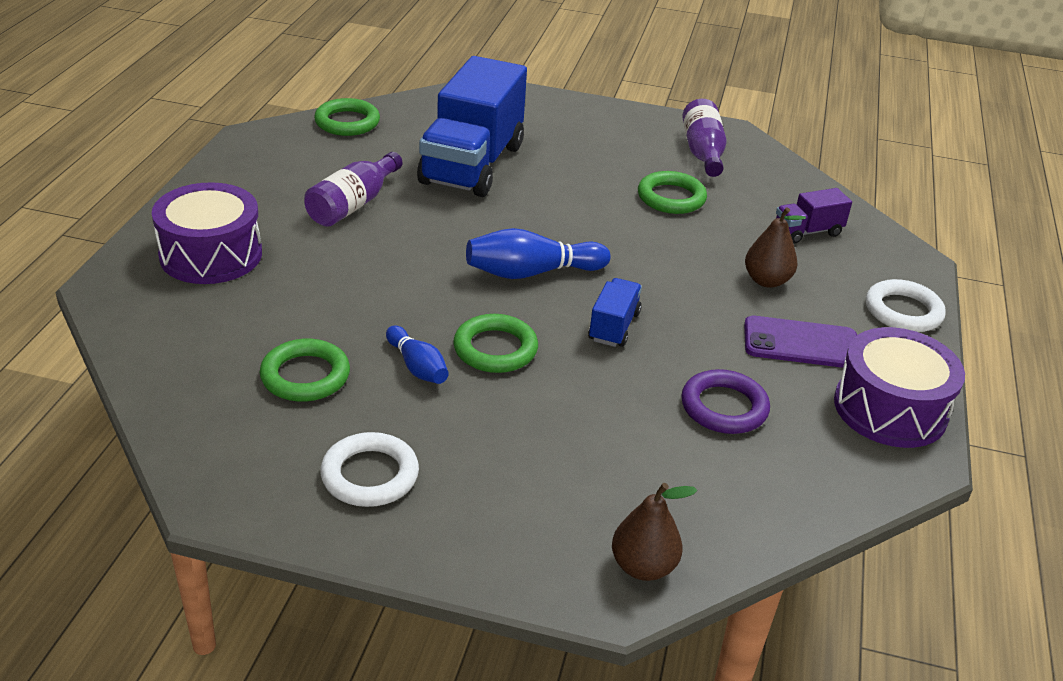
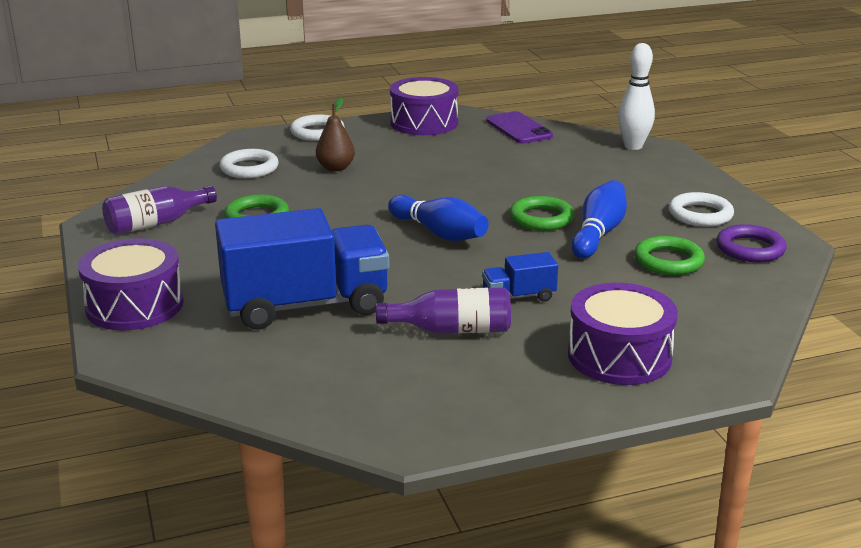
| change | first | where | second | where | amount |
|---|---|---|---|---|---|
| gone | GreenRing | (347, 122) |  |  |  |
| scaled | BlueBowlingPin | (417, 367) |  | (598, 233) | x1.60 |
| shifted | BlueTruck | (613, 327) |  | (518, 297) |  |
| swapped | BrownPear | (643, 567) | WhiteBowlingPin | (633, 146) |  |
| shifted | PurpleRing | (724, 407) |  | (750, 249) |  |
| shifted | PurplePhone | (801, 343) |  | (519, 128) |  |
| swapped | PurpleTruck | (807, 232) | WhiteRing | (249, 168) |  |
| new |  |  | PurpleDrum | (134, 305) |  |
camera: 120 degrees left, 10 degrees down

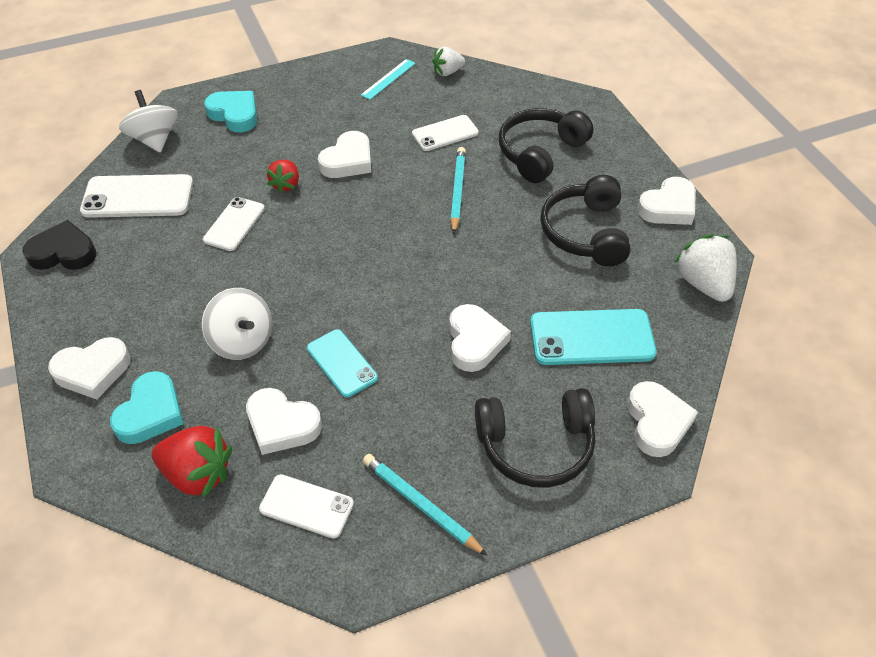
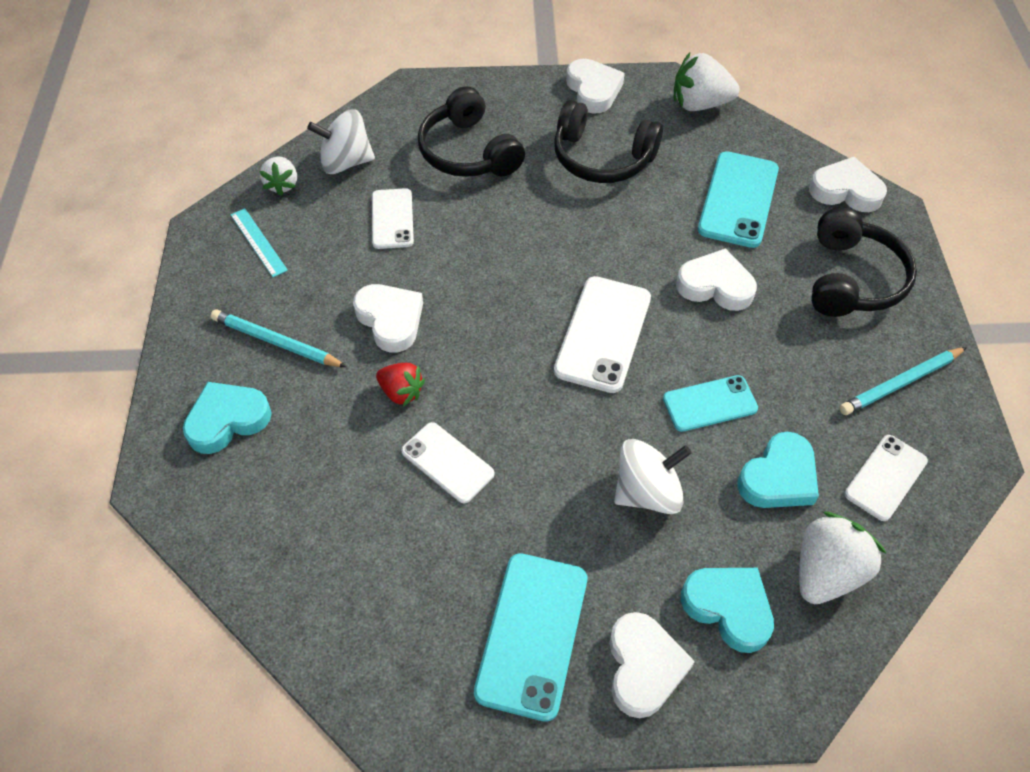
| change | first | where | second | where | amount |
|---|---|---|---|---|---|
| gone | BlackHeart | (63, 252) |  |  |  |
| shifted | WhitePhone | (138, 197) |  | (603, 334) |  |
| shifted | WhiteSpinningTop | (154, 139) |  | (345, 162) |  |
| repainted | RedStrawberry | (197, 474) | WhiteStrawberry | (826, 572) |  |
| repainted | WhiteHeart | (282, 425) | TurquoiseHeart | (778, 477) |  |
| shifted | TurquoisePencil | (457, 191) |  | (276, 342) |  |
| new |  |  | TurquoisePhone | (532, 634) |  |
camera: 70 degrees left, 5 degrees up

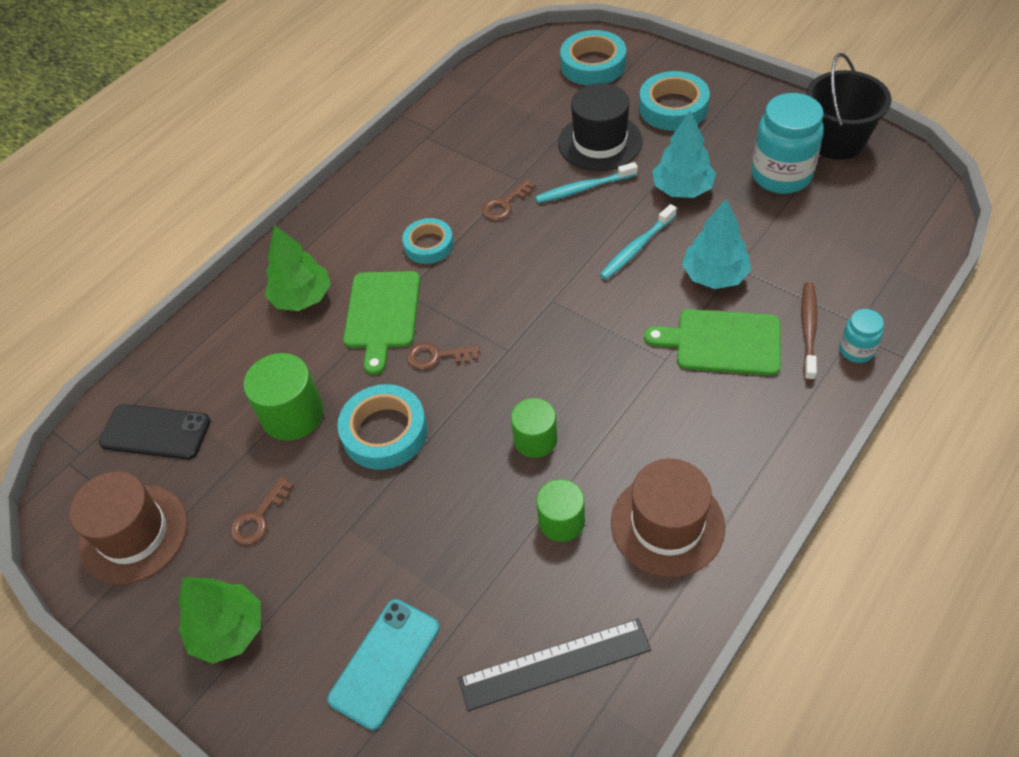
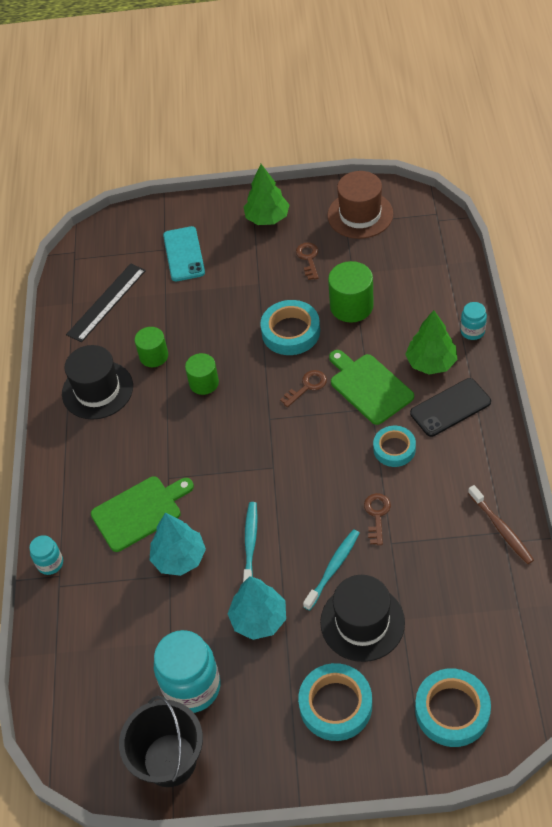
| change | first | where | second | where | amount |
|---|---|---|---|---|---|
| shifted | BlackPhone | (155, 432) |  | (450, 408) |  |
| repainted | BrownHat | (667, 524) | BlackHat | (97, 390) |  |
| shifted | BrownToothbrush | (808, 329) |  | (501, 529) |  |
| new |  |  | TurquoiseJar | (472, 331) |  |
camera: 140 degrees right, 0 degrees up

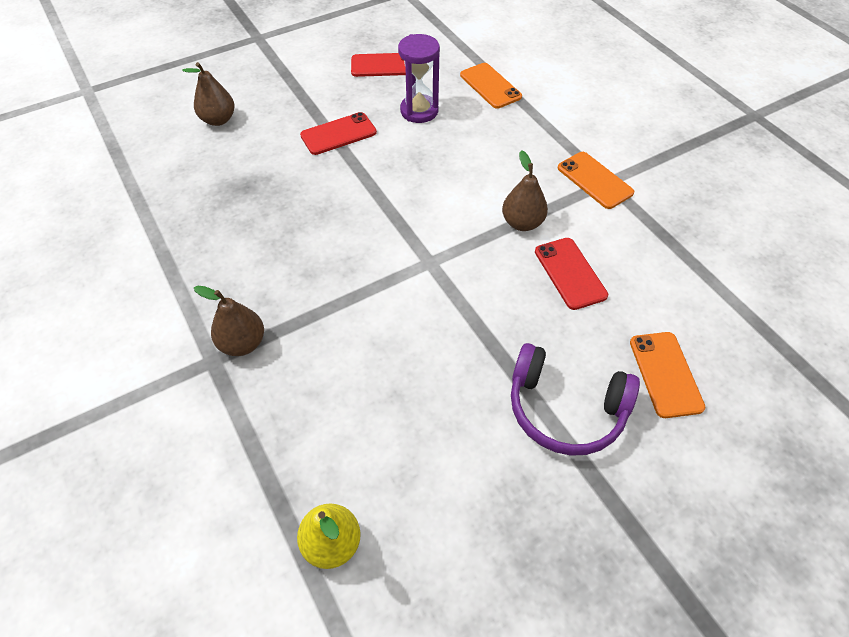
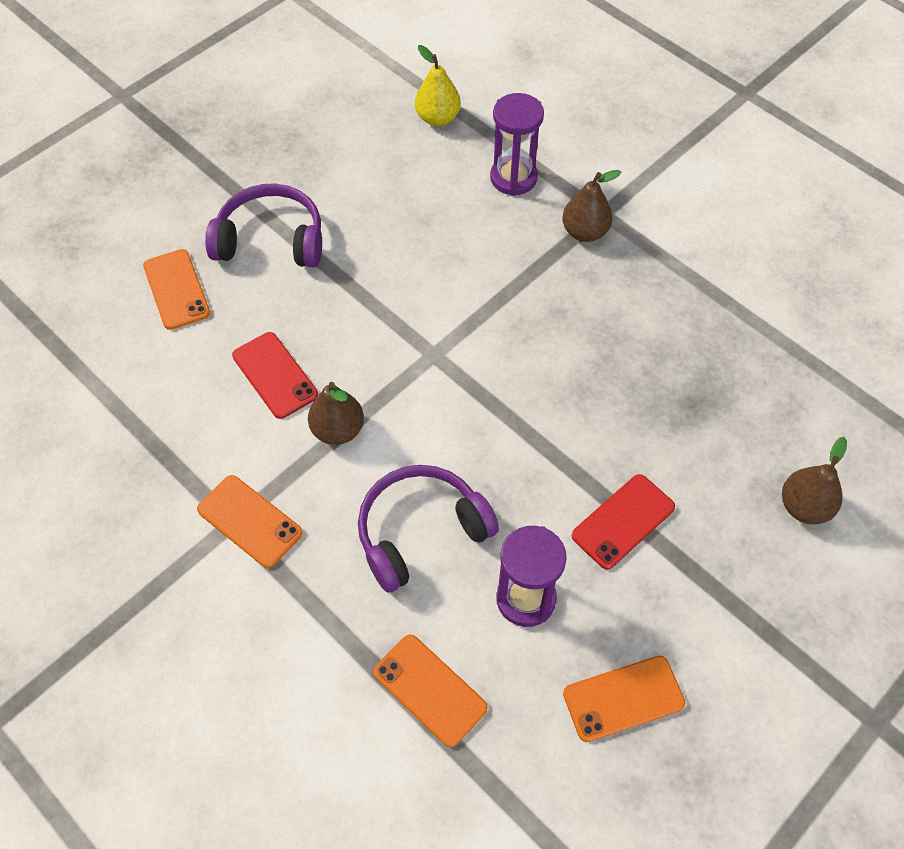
| change | first | where | second | where | amount |
|---|---|---|---|---|---|
| repainted | RedPhone | (383, 65) | OrangePhone | (623, 698) |  |
| new |  |  | PurpleHeadphones | (420, 532) |  |
| new |  |  | PurpleHourglass | (513, 178) |  |
camera: 165 degrees right, 5 degrees up

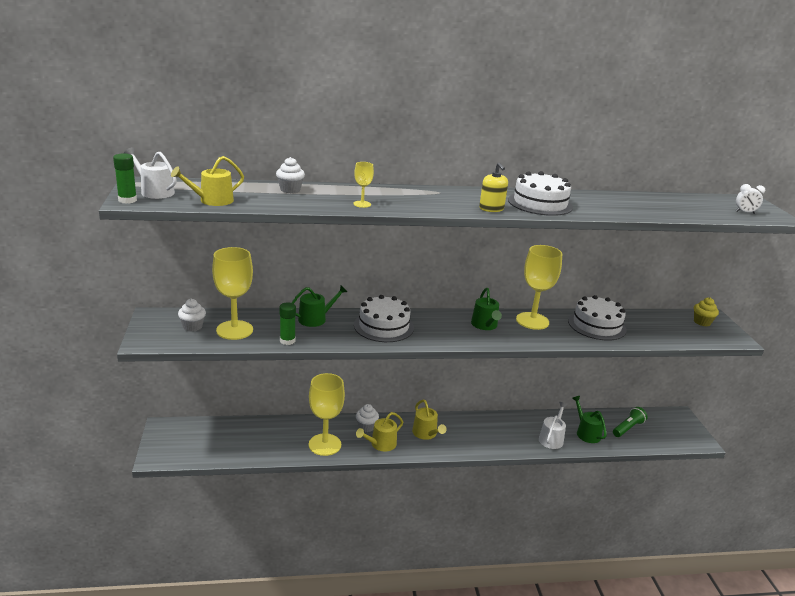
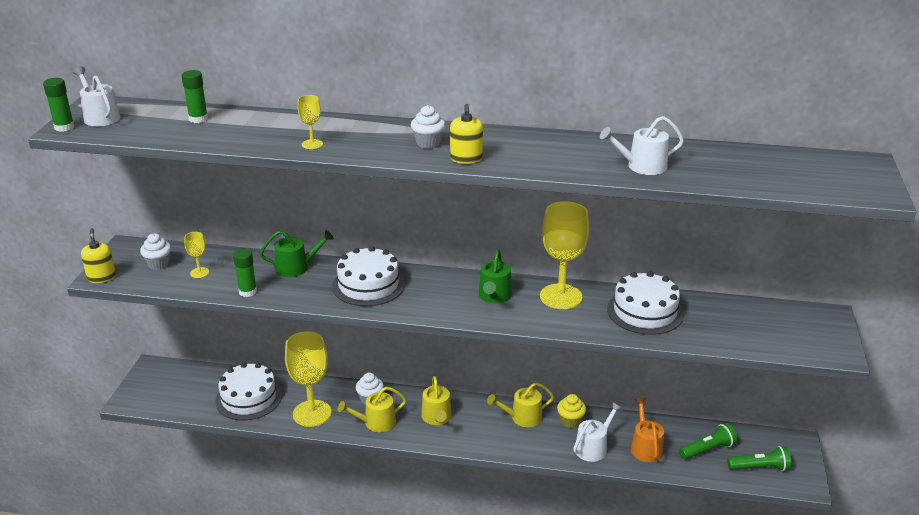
| change | first | where | second | where | amount |
|---|---|---|---|---|---|
| shifted | YellowWateringCan | (212, 200) |  | (522, 417) |  |
| scaled | YellowGoblet | (234, 330) |  | (199, 272) | x0.45 |
| shifted | WhiteCupcake | (290, 190) |  | (428, 143) |  |
| shifted | WhiteCake | (540, 203) |  | (249, 398) |  |
| repainted | GreenWateringCan | (586, 433) | OrangeWateringCan | (645, 447) |  |
| shifted | YellowCupcake | (702, 322) |  | (570, 421) |  |
| gone | WhiteClock | (745, 212) |  |  |  |
| new |  |  | YellowSoapDispenser | (101, 277) |  |
| new |  |  | GreenGlueStick | (198, 119) |  |
| new |  |  | WhiteWateringCan | (642, 166) |  |
| new |  |  | GreenFlashlight | (759, 467) |  |
camera: 20 degrees right, 5 degrees up

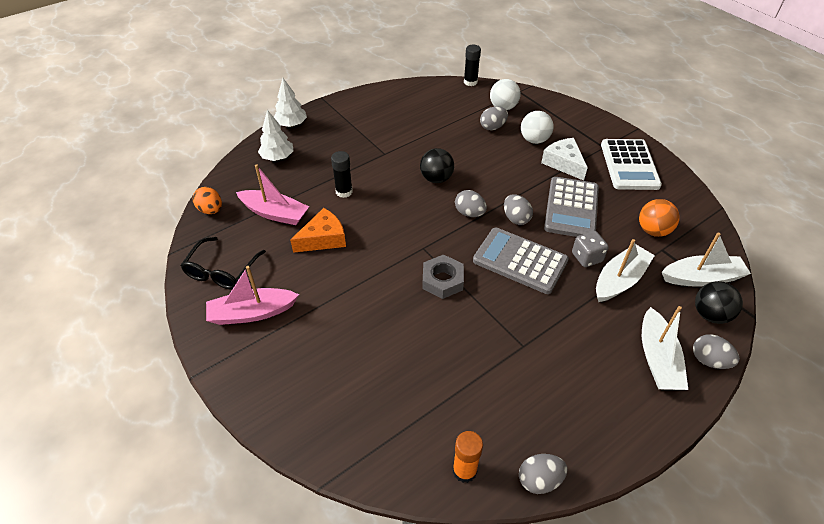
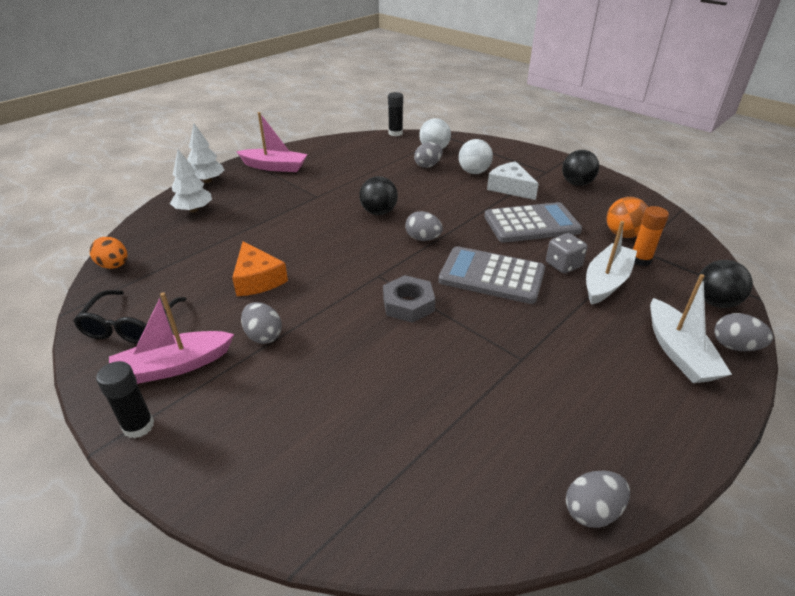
| change | first | where | second | where | amount |
|---|---|---|---|---|---|
| shifted | PinkBoat | (275, 213) |  | (274, 167) |  |
| rotated | OrangeCheese | (323, 239) |  | (257, 279) | 105 degrees clockwise |
| shifted | BlackGlueStick | (344, 192) |  | (138, 426) |  |
| shifted | OrangeGlueStick | (464, 470) |  | (640, 260) |  |
| shifted | GreyEgg | (516, 218) |  | (263, 336) |  |
| rotated | GreyCalculator | (571, 208) |  | (531, 224) | 105 degrees counterclockwise |
| swapped | WhiteCalculator | (629, 165) | BlackBall | (576, 183) |  |
| gone | WhiteBoat | (701, 278) |  |  |  |
camera: 10 degrees left, 10 degrees down

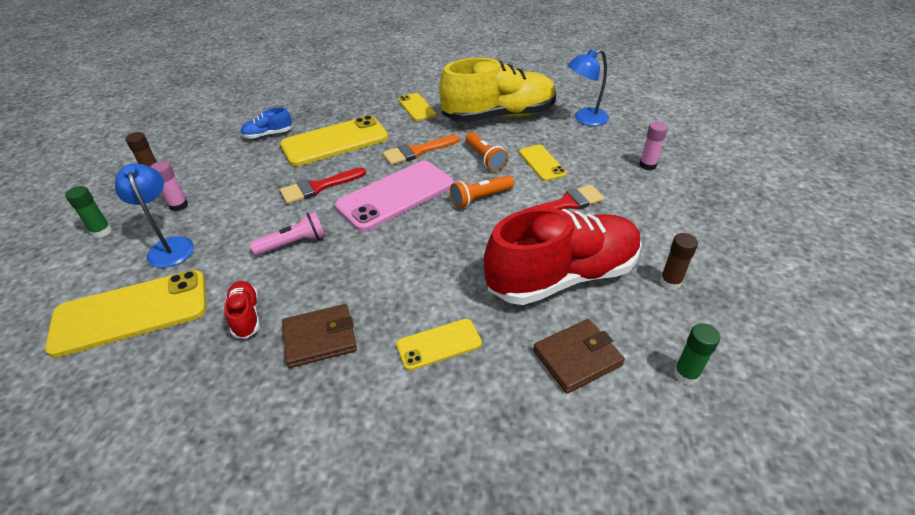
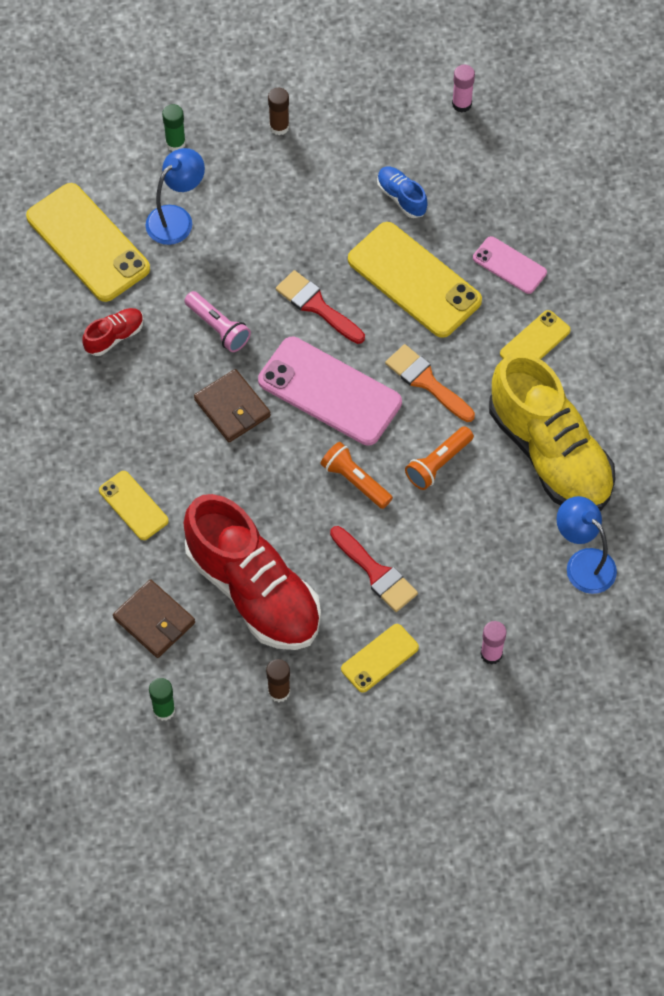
| change | first | where | second | where | amount |
|---|---|---|---|---|---|
| shifted | PinkGlueStick | (178, 205) |  | (461, 104) |  |
| shifted | BrownWallet | (320, 338) |  | (232, 408) |  |
| shifted | YellowPhone | (542, 163) |  | (379, 658) |  |
| new |  |  | PinkPhone | (509, 265) |  |
camera: 70 degrees right, 20 degrees up

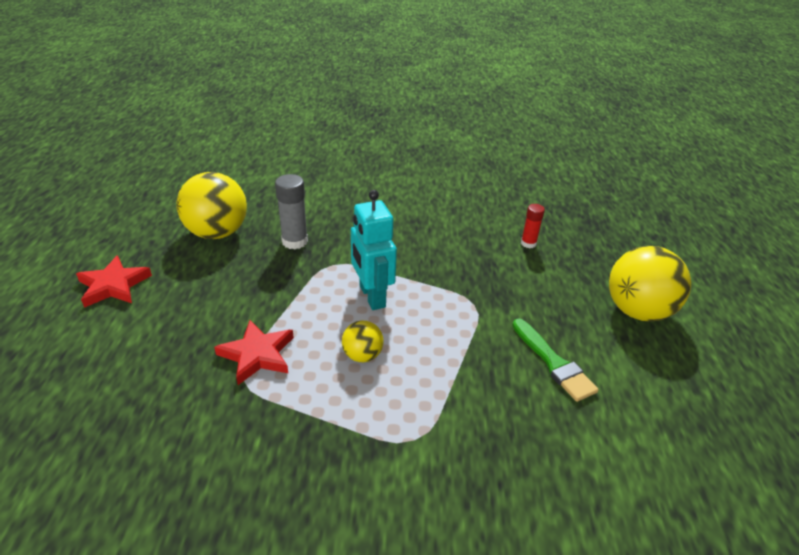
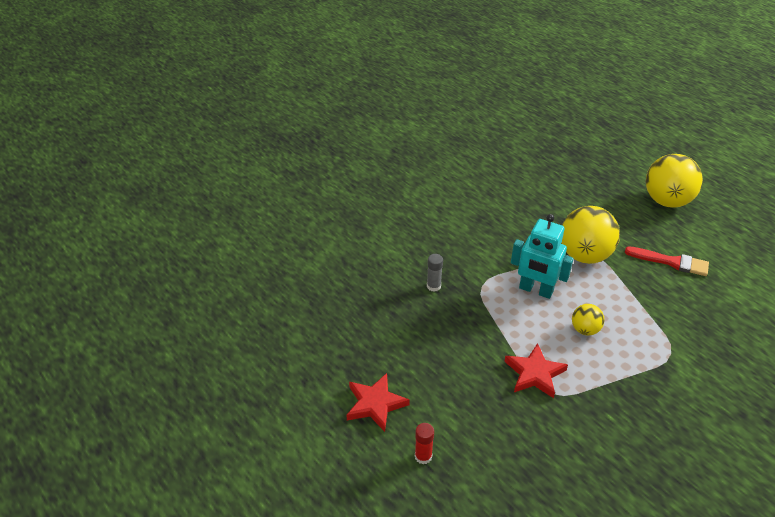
| change | first | where | second | where | amount |
|---|---|---|---|---|---|
| shifted | YellowBall | (217, 233) |  | (584, 255) |  |
| scaled | GreyGlueStick | (295, 241) |  | (433, 286) | x0.62 |
| repainted | GreenBrush | (553, 363) | RedBrush | (671, 262) |  |
| shifted | RedGlueStick | (528, 243) |  | (423, 456) |  |
camera: 40 degrees left, 5 degrees up

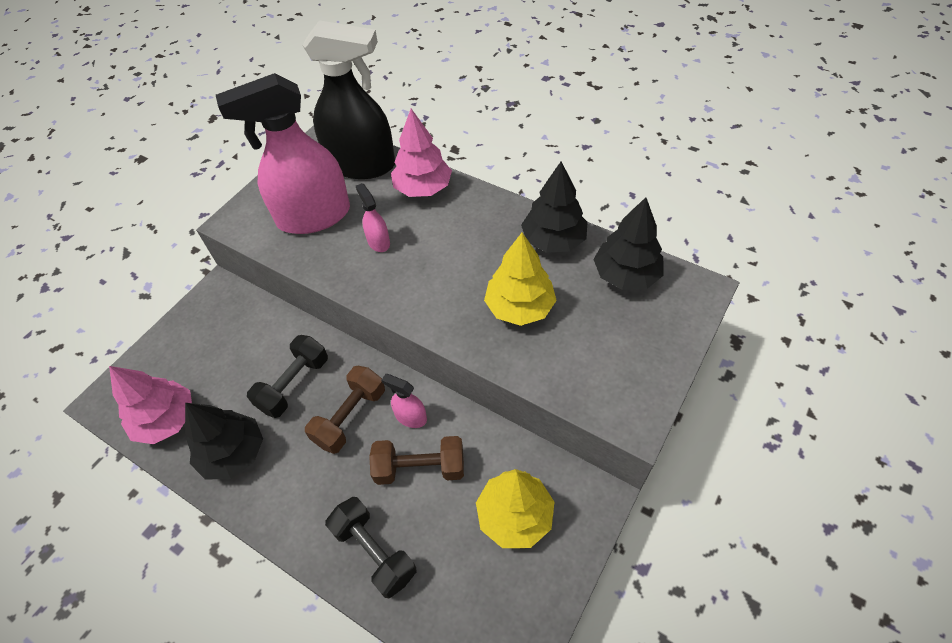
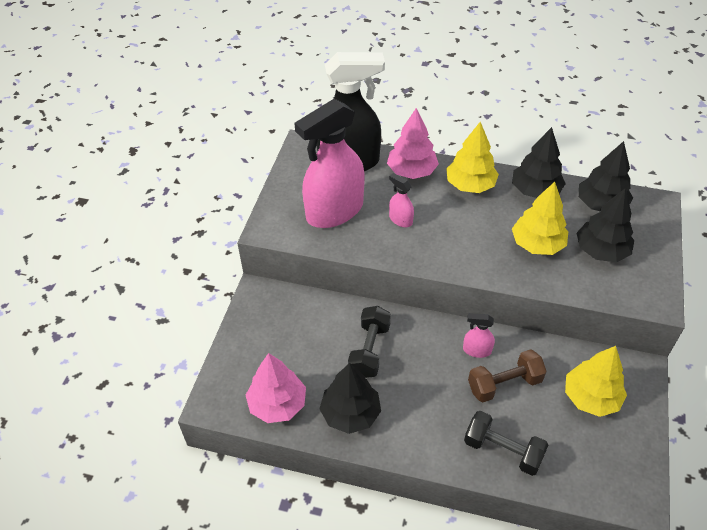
| change | first | where | second | where | amount |
|---|---|---|---|---|---|
| gone | BrownDumbbell | (350, 417) |  |  |  |
| new |  |  | YellowTree | (470, 185) |  |
| new |  |  | BlackTree | (601, 251) |  |
camera: 20 degrees left, 5 degrees down

